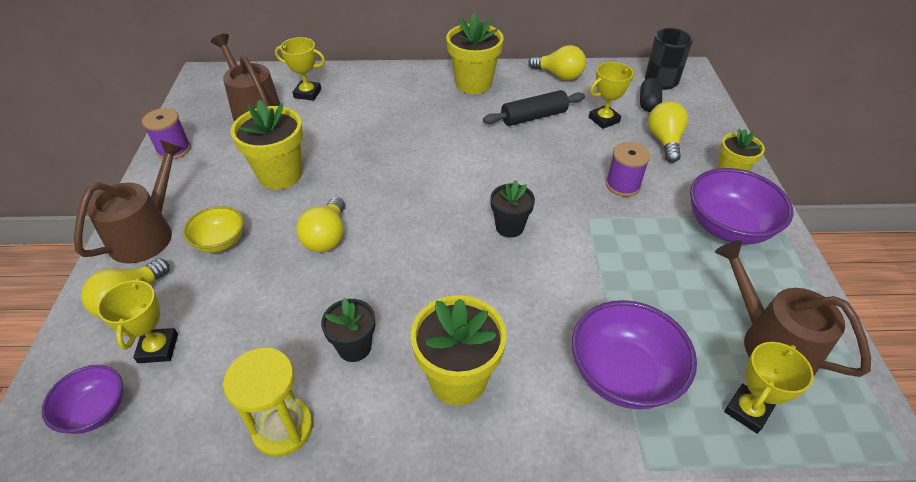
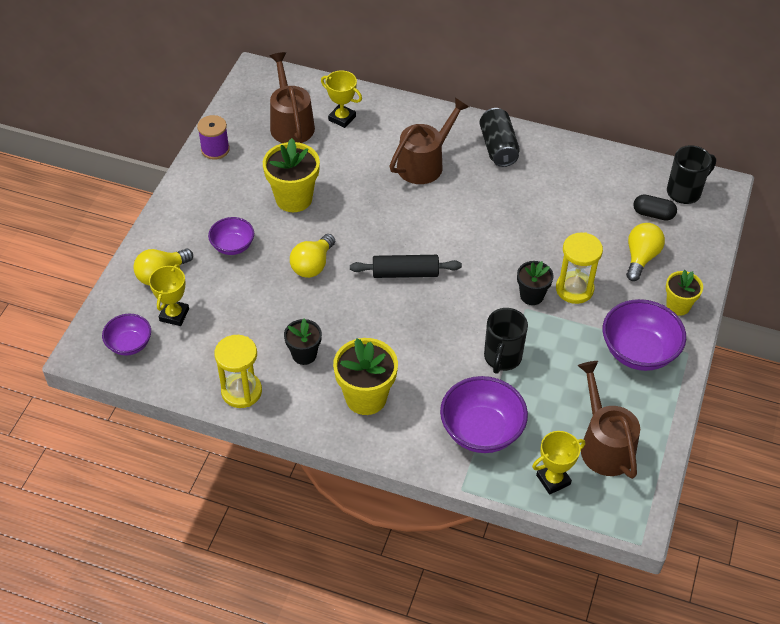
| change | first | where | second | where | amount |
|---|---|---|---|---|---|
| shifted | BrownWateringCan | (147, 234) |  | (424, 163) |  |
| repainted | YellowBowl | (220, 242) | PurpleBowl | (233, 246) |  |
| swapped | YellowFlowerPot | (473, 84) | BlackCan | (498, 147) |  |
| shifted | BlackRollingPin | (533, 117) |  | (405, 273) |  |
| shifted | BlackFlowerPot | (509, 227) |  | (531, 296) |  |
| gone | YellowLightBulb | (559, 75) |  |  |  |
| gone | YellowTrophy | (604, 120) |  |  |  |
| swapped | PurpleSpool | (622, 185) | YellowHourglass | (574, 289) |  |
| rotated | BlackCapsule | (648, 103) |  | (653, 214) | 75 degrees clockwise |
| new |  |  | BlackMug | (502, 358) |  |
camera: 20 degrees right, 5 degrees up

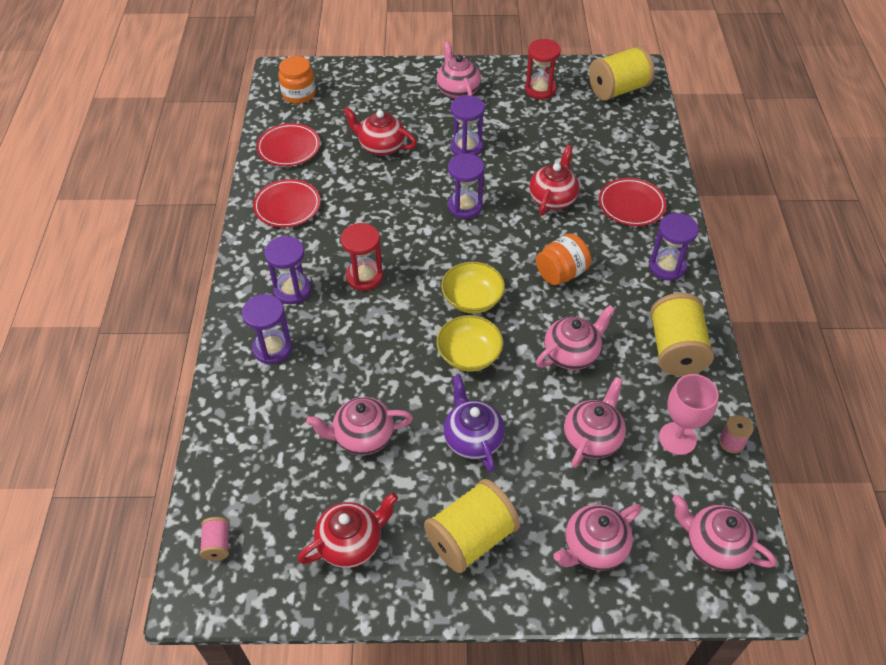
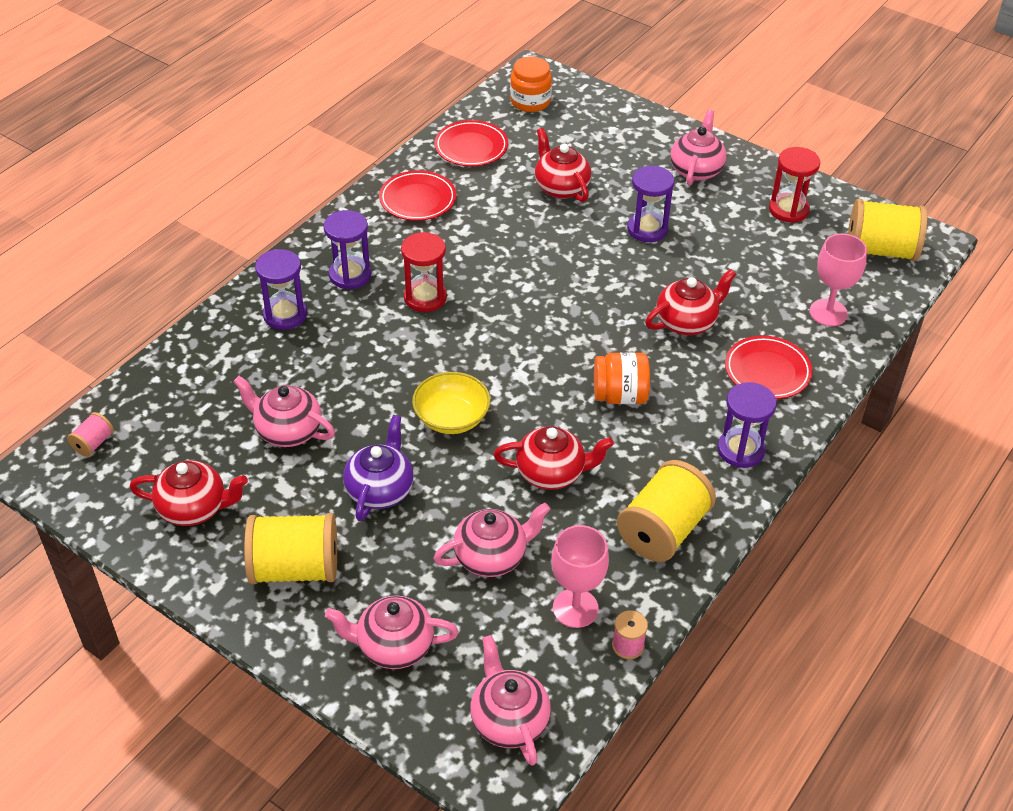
| change | first | where | second | where | amount |
|---|---|---|---|---|---|
| gone | YellowBowl | (472, 299) |  |  |  |
| gone | PurpleHourglass | (465, 206) |  |  |  |
| repainted | PinkTeapot | (572, 353) | RedTeapot | (552, 473) |  |
| new |  |  | PinkGoblet | (828, 312) |  |
camera: 35 degrees right, 5 degrees down

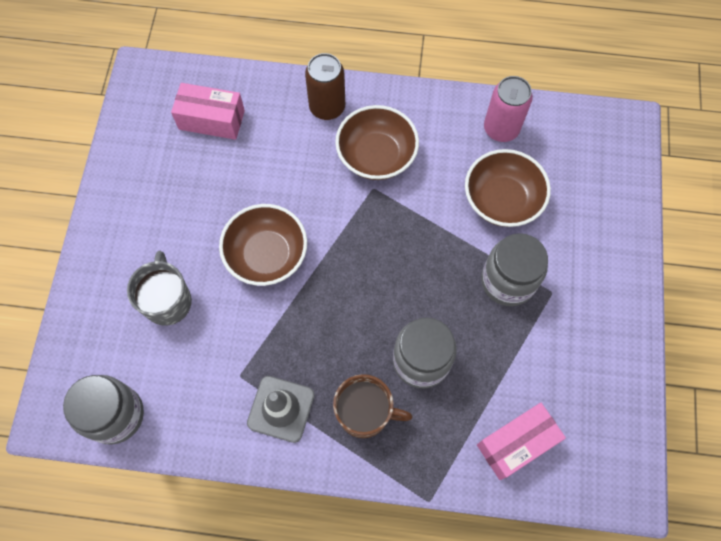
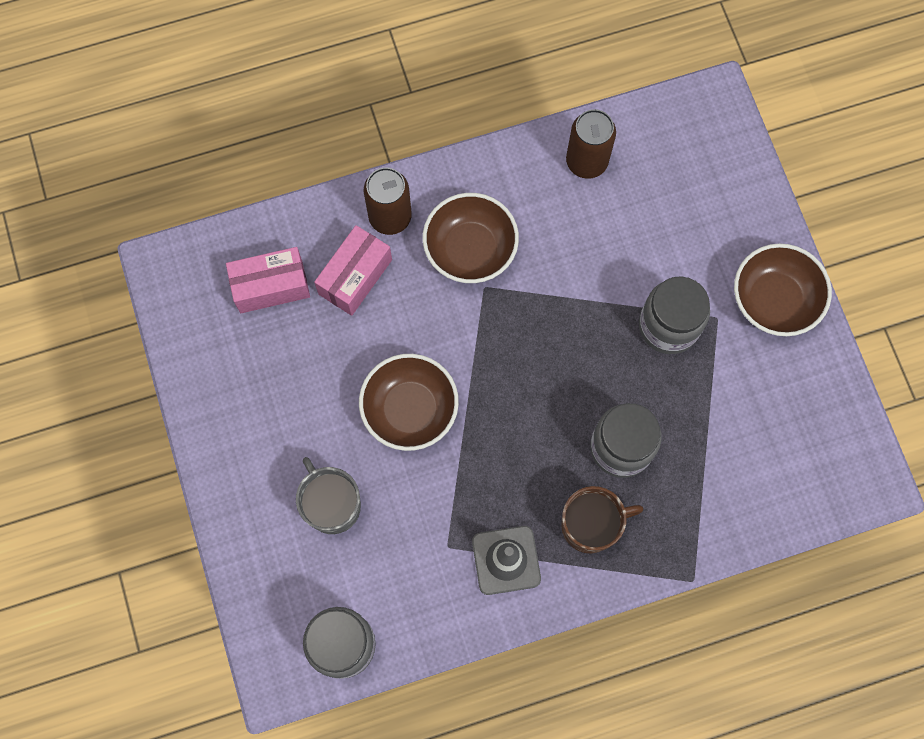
| change | first | where | second | where | amount |
|---|---|---|---|---|---|
| shifted | BrownBowl | (502, 200) |  | (774, 300) |  |
| shifted | PinkBox | (516, 444) |  | (355, 277) |  |
| repainted | PinkCan | (501, 129) | BrownCan | (586, 161) |  |
camera: 25 degrees left, 5 degrees up

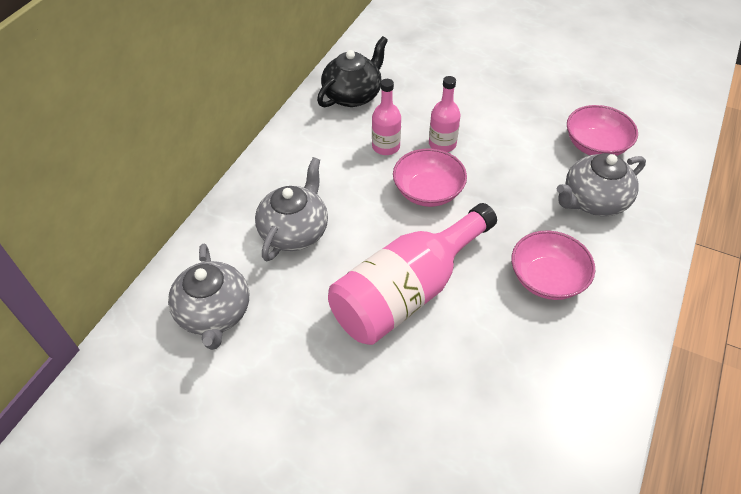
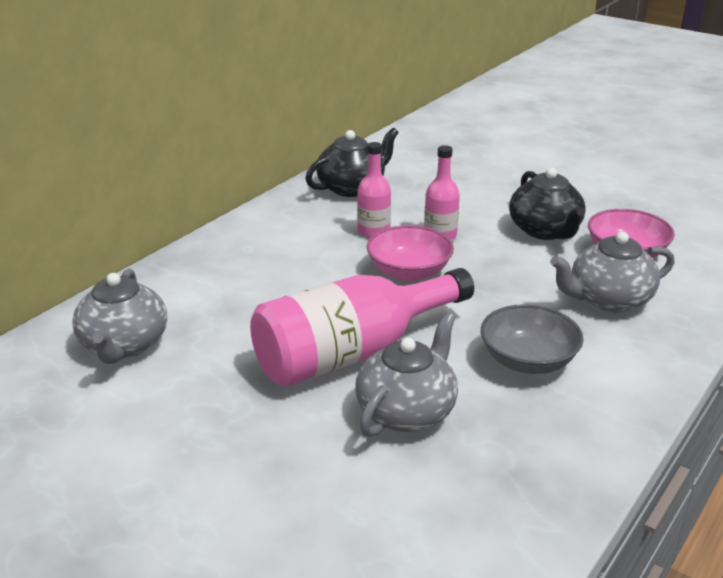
| change | first | where | second | where | amount |
|---|---|---|---|---|---|
| shifted | GreyTeapot | (295, 231) |  | (407, 411) |  |
| repainted | PinkBowl | (547, 278) | GreyBowl | (528, 360) |  |
| new |  |  | BlackTeapot | (545, 231) |  |
camera: 10 degrees right, 20 degrees down

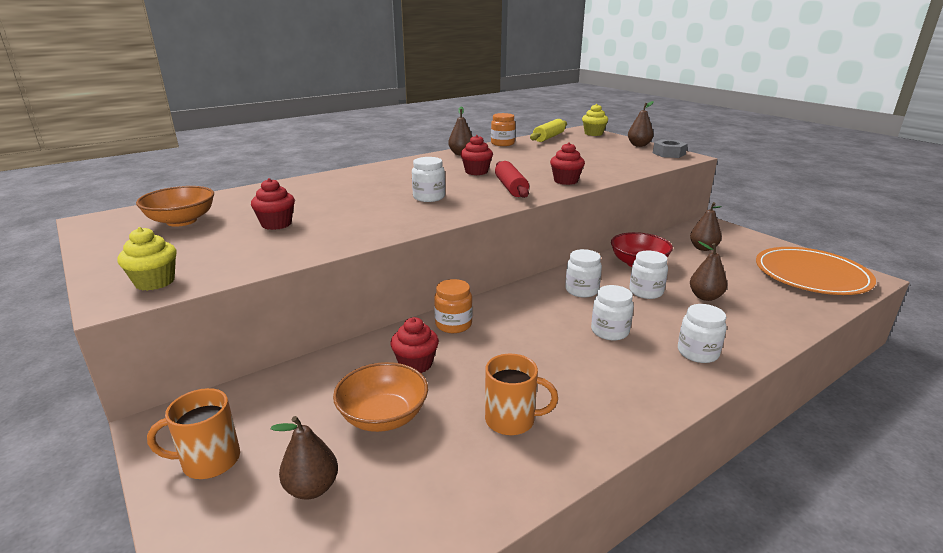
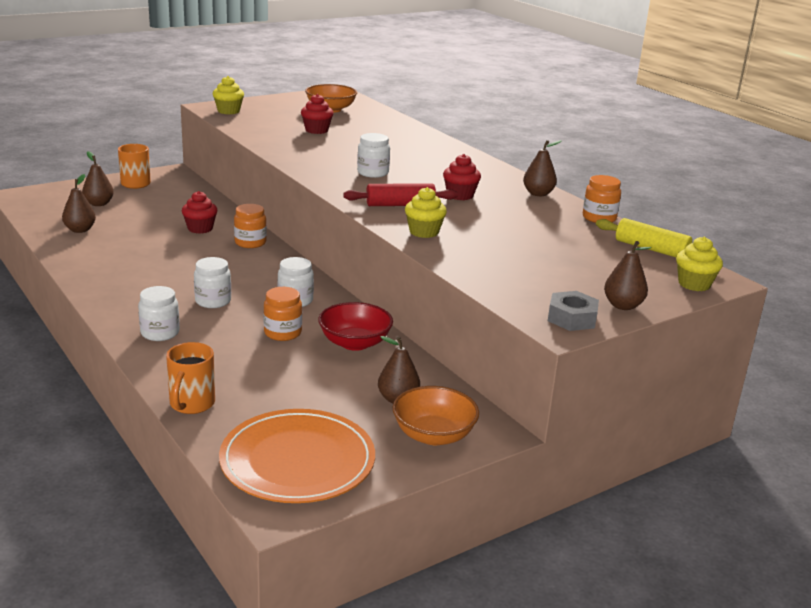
| change | first | where | second | where | amount |
|---|---|---|---|---|---|
| shifted | OrangeBowl | (383, 416) |  | (433, 435) |  |
| shifted | OrangeMug | (512, 420) |  | (191, 404) |  |
| repainted | RedCupcake | (566, 181) | YellowCupcake | (424, 232) |  |
| repainted | WhiteJar | (646, 292) | OrangeJar | (282, 333) |  |
| shifted | BrownPear | (705, 297) |  | (80, 230) |  |
camera: 90 degrees right, 0 degrees up

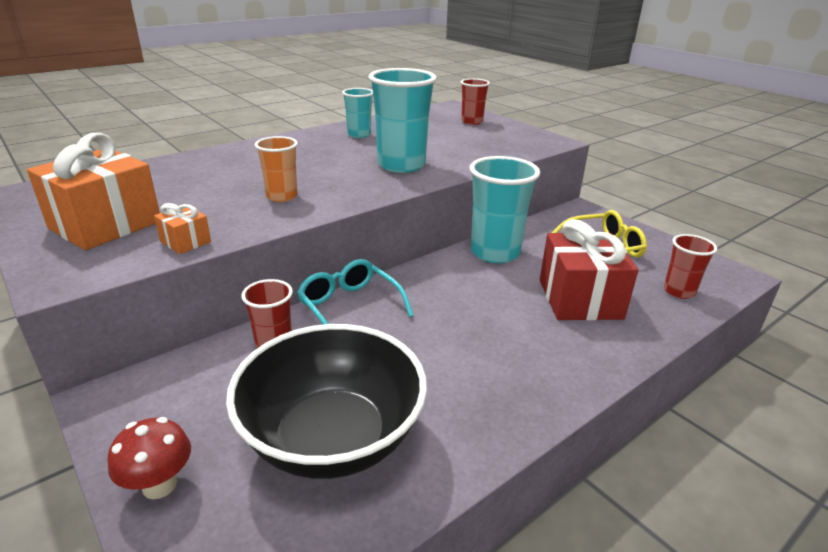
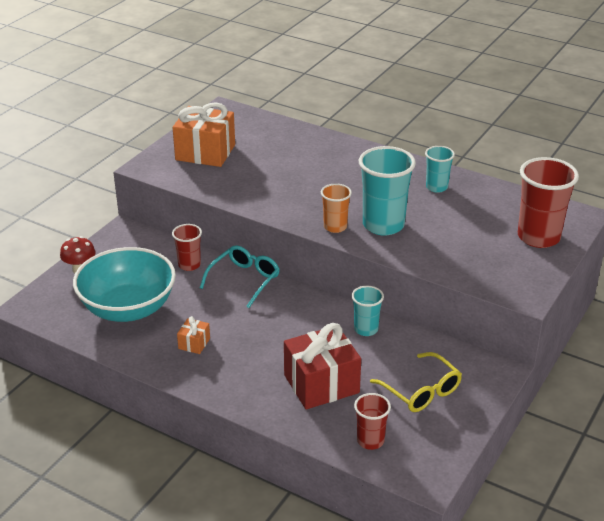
| change | first | where | second | where | amount |
|---|---|---|---|---|---|
| shifted | OrangeGift | (185, 242) |  | (194, 343) |  |
| repainted | BlackBowl | (332, 438) | TurquoiseBowl | (128, 308) |  |
| shifted | OrangeCup | (282, 196) |  | (335, 227) |  |
| scaled | RedCup | (472, 122) |  | (538, 237) | x1.80 |
| scaled | TurquoiseCup | (495, 252) |  | (366, 329) | x0.56 |
camera: 70 degrees right, 5 degrees up

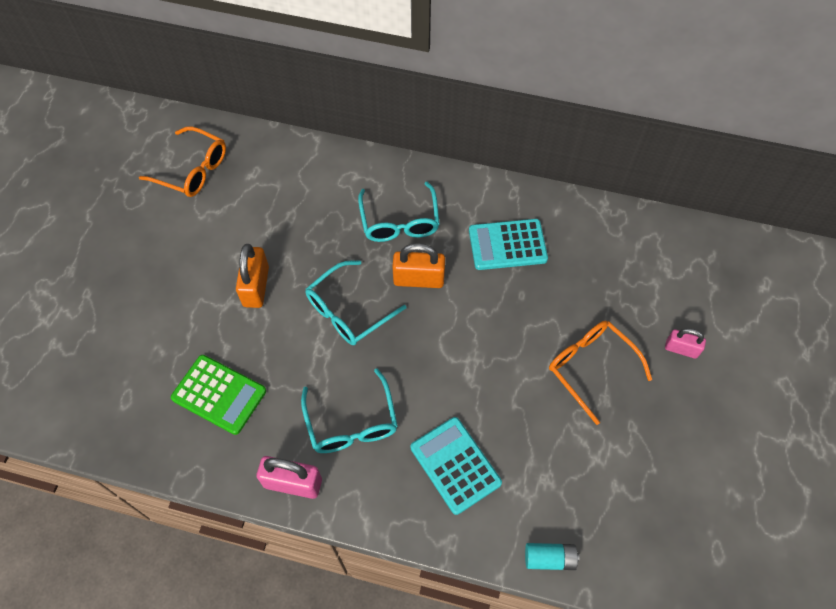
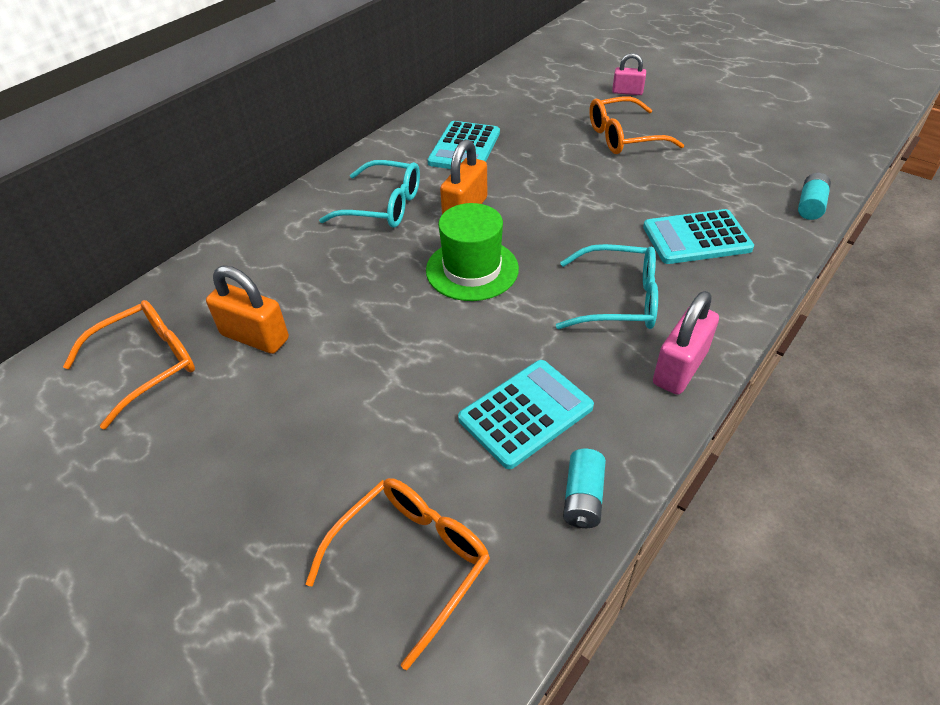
| change | first | where | second | where | amount |
|---|---|---|---|---|---|
| repainted | GreenCalculator | (219, 394) | TurquoiseCalculator | (526, 413) |  |
| shifted | OrangePadlock | (256, 286) |  | (255, 337) |  |
| swapped | TurquoiseGlasses | (348, 311) | GreenHat | (472, 269) |  |
| rotated | PinkPadlock | (681, 349) |  | (627, 92) | 60 degrees clockwise |
| new |  |  | OrangeGlasses | (411, 562) |  |
| new |  |  | TurquoiseBattery | (583, 497) |  |
camera: 65 degrees left, 15 degrees down

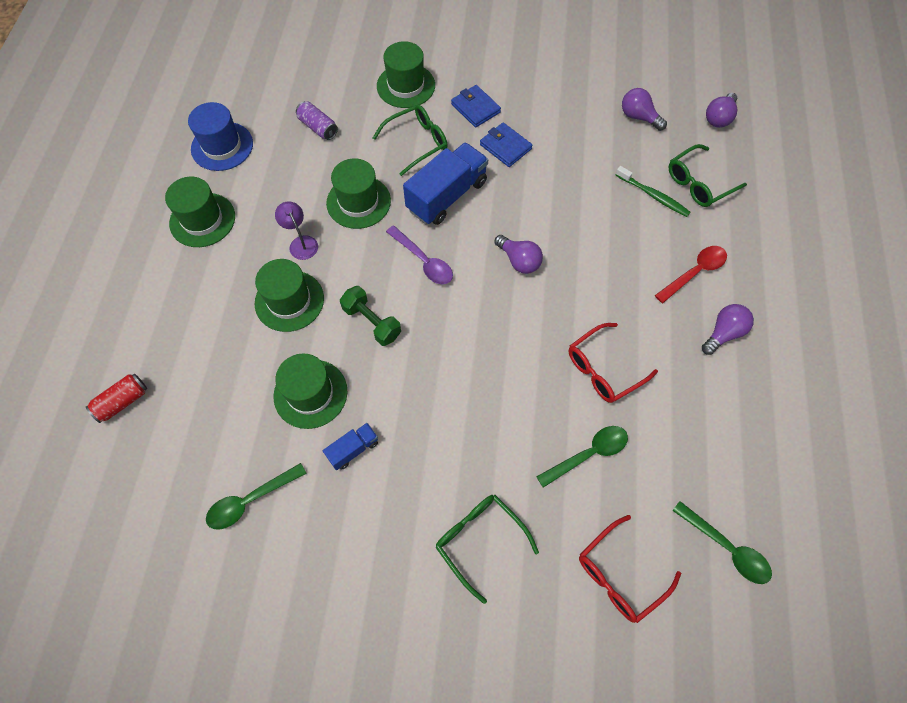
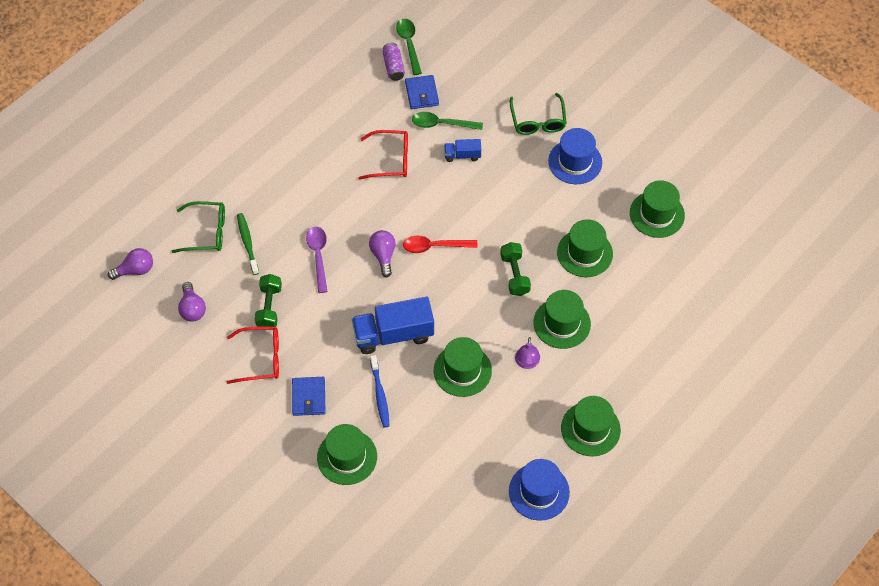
| change | first | where | second | where | amount |
|---|---|---|---|---|---|
| gone | RedCan | (122, 402) |  |  |  |
| swapped | GreenSpoon | (250, 500) | GreenHat | (657, 214) |  |
| shifted | PurpleCan | (318, 127) |  | (393, 67) |  |
| shifted | BlueTruck | (353, 449) |  | (462, 155) |  |
| swapped | GreenGlasses | (417, 142) | BlueToothbrush | (380, 395) |  |
| shifted | PurpleSpoon | (423, 261) |  | (318, 256) |  |
| shifted | BlueWallet | (505, 147) |  | (422, 94) |  |
| shifted | RedGlasses | (619, 575) |  | (261, 358) |  |
| shifted | RedSpoon | (694, 272) |  | (434, 246) |  |
| gone | PurpleLightBulb | (723, 333) |  |  |  |
| new |  |  | GreenDumbbell | (269, 307) |  |
| new |  |  | BlueHat | (575, 162) |  |
camera: 145 degrees left, 5 degrees down

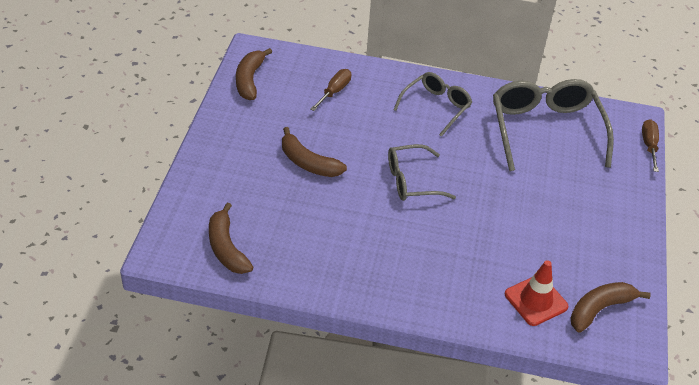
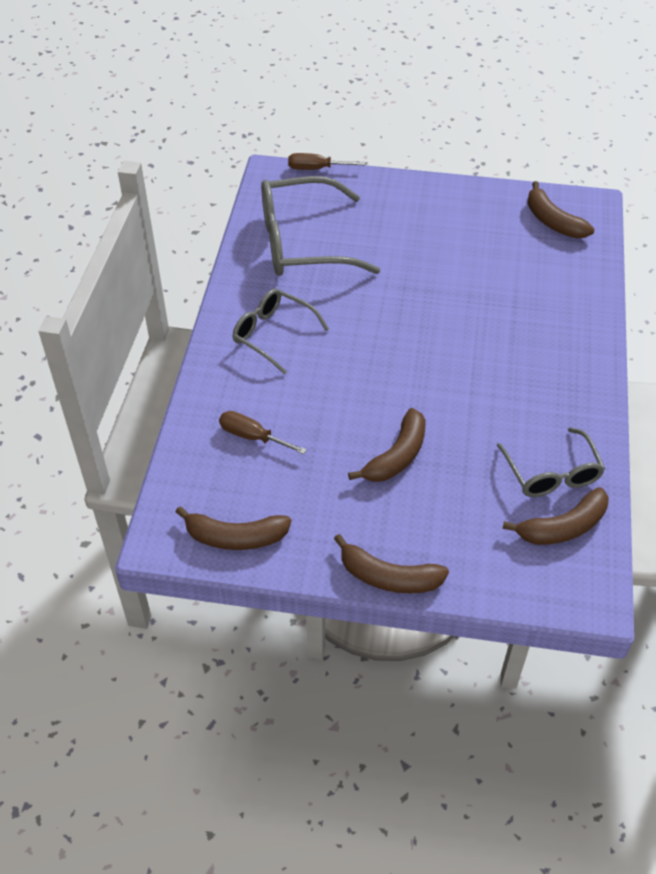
| change | first | where | second | where | amount |
|---|---|---|---|---|---|
| shifted | GreyGlasses | (411, 181) |  | (552, 474) |  |
| gone | RedTrafficCone | (536, 300) |  |  |  |
| new |  |  | BrownBanana | (388, 577) |  |
camera: 90 degrees left, 5 degrees up

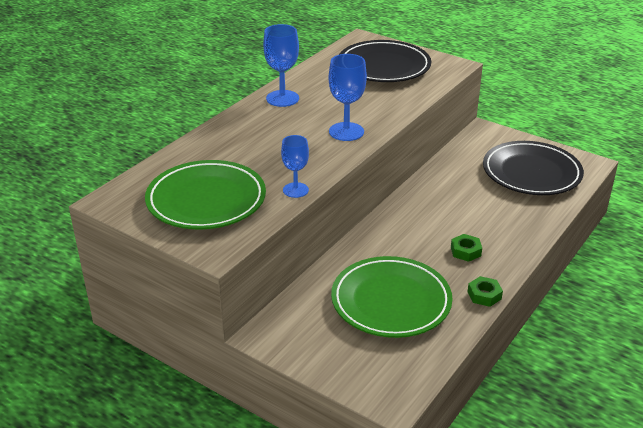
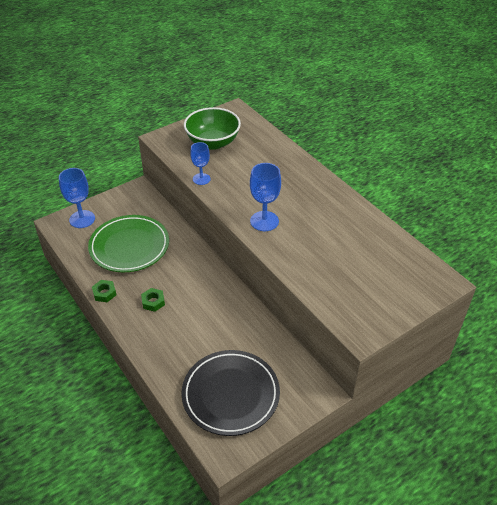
| change | first | where | second | where | amount |
|---|---|---|---|---|---|
| swapped | GreenPlate | (206, 200) | GreenBowl | (213, 142) |  |
| shifted | BlueGoblet | (282, 98) |  | (82, 219) |  |
| gone | BlackPlate | (384, 66) |  |  |  |
camera: 110 degrees right, 10 degrees up

